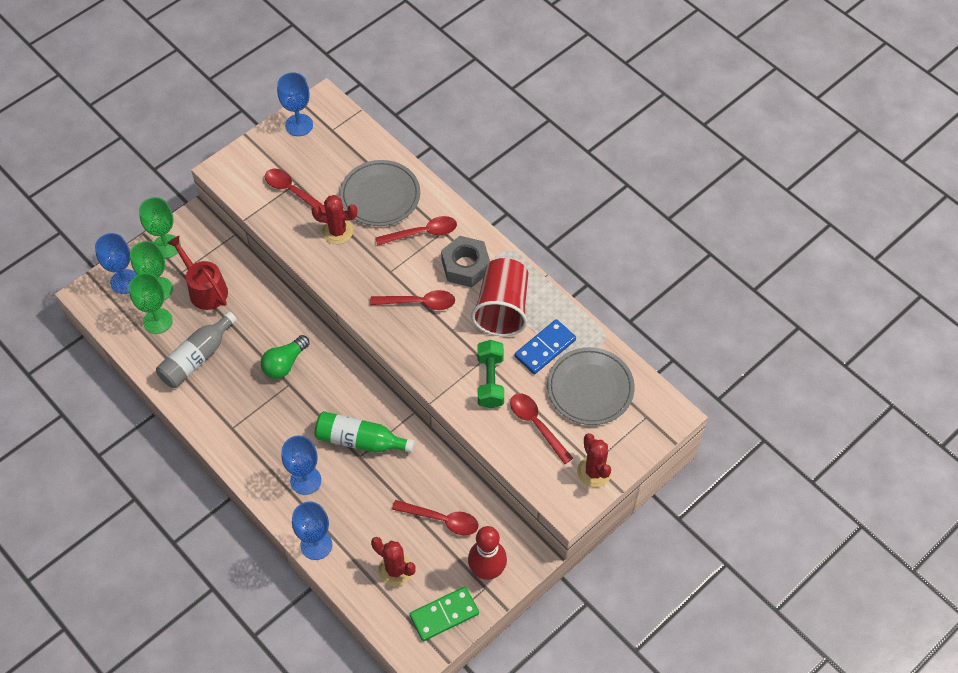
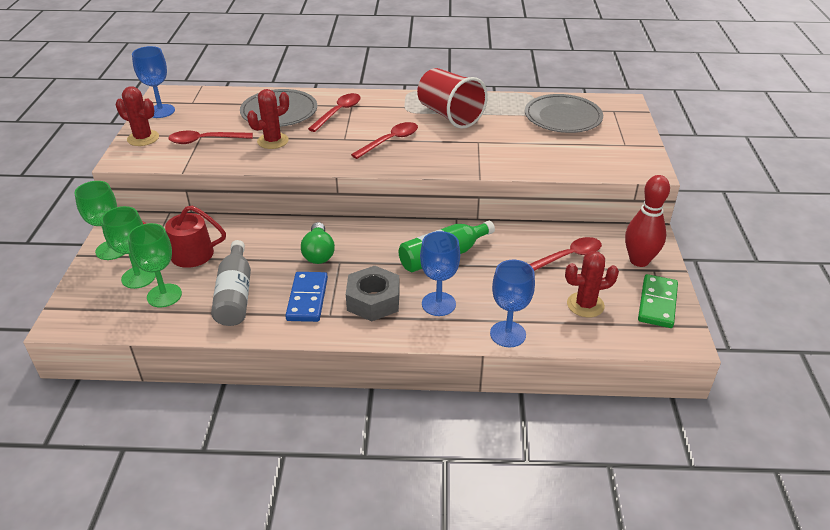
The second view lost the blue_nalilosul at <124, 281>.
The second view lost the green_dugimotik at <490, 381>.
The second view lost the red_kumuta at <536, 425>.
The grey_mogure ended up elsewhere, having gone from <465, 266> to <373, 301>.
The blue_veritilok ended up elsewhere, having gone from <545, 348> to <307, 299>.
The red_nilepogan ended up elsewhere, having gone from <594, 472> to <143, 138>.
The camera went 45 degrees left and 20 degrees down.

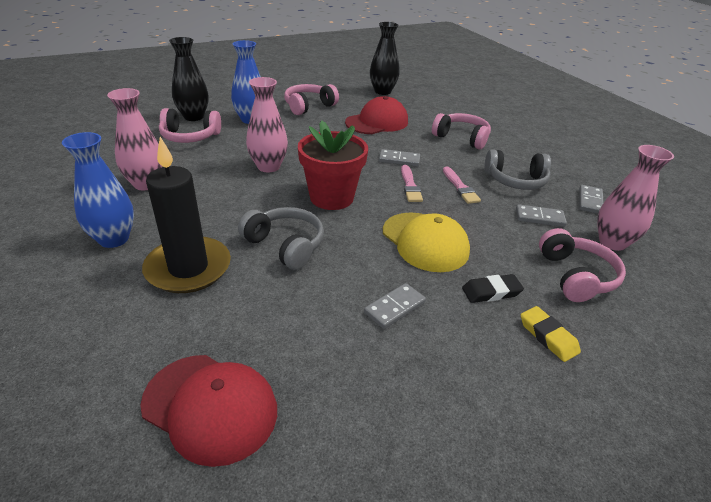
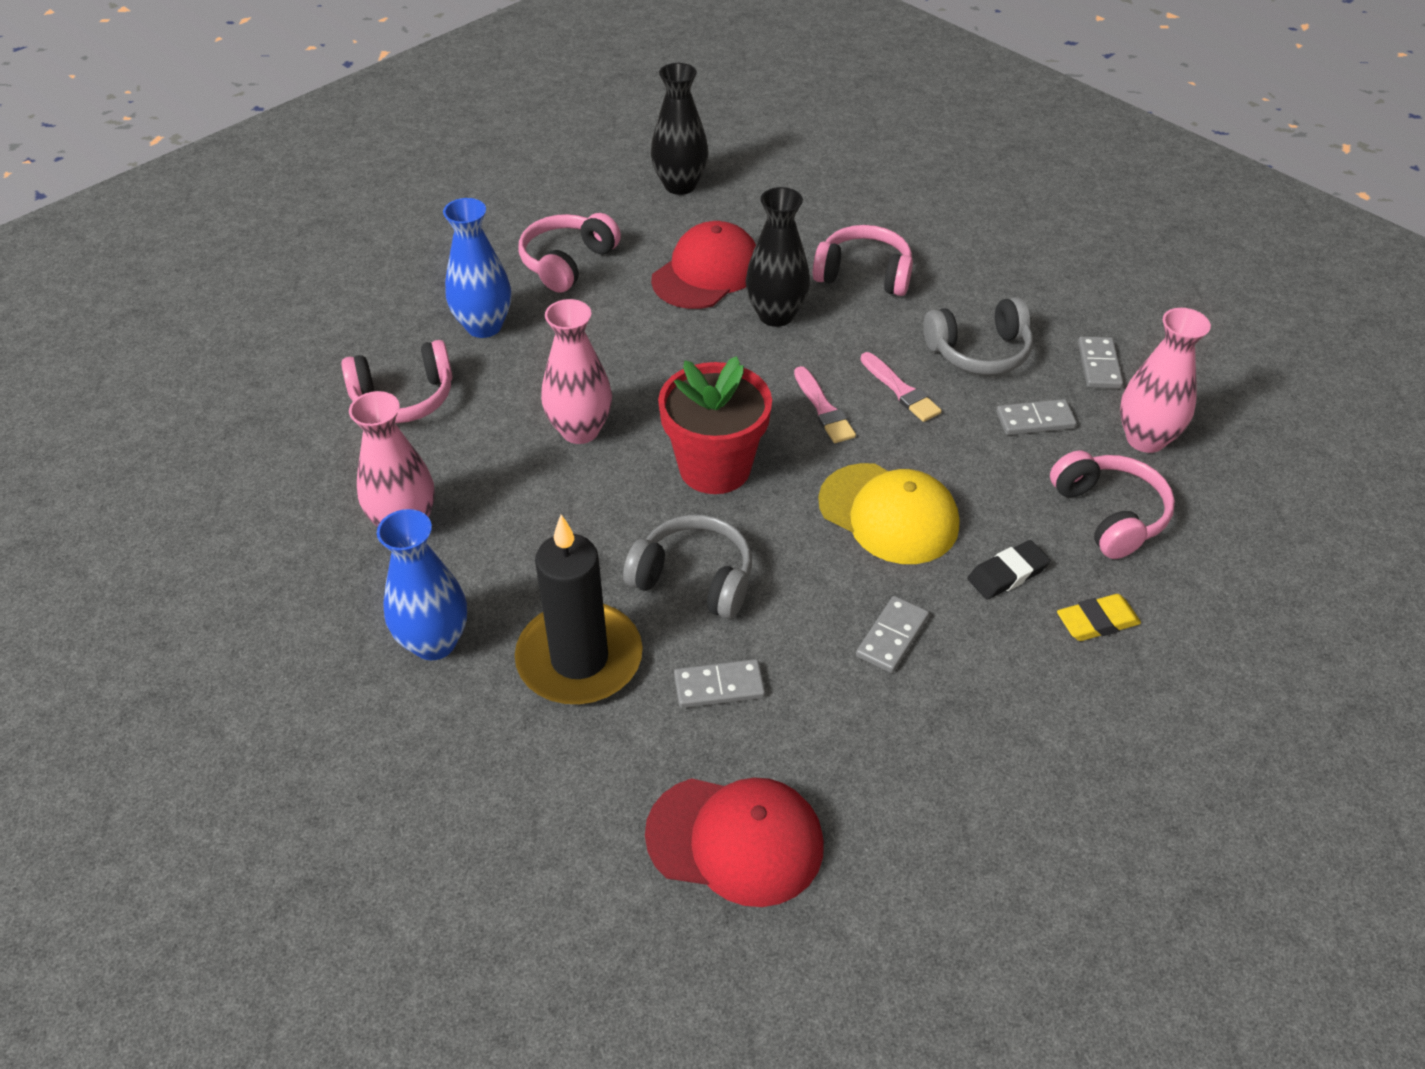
The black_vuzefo ended up elsewhere, having gone from <194, 117> to <776, 315>.
The grey_veritilok ended up elsewhere, having gone from <399, 160> to <719, 686>.
The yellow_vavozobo at <548, 336> ended up facing another way, 60 degrees counterclockwise from before.
The camera went 15 degrees left and 10 degrees up.

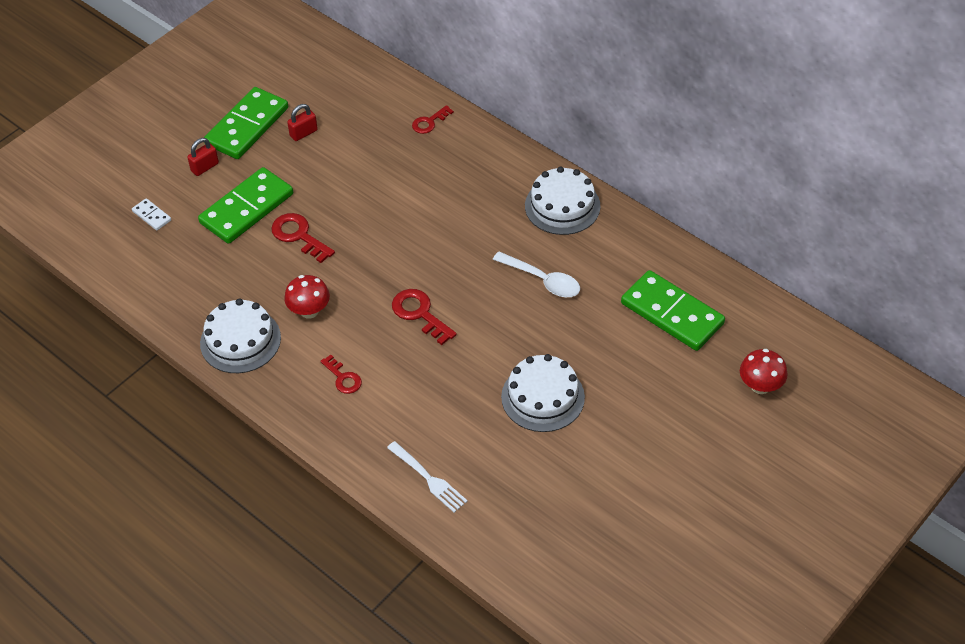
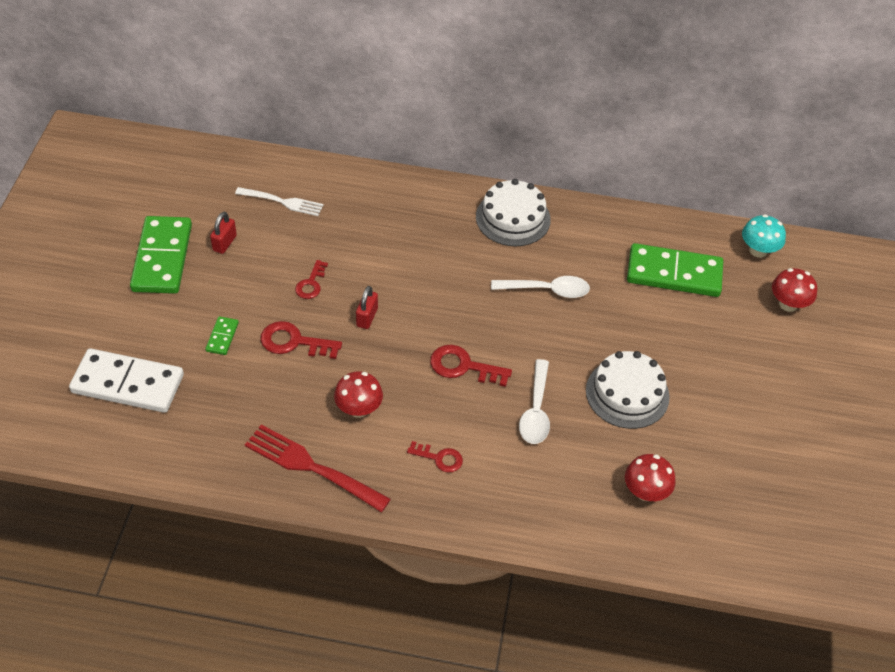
The second view gained the white_kumuta at <536, 410>.
The second view gained the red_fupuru at <645, 492>.
The second view gained the turquoise_fupuru at <758, 250>.
The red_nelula ended up elsewhere, having gone from <205, 167> to <367, 317>.
The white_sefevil ended up elsewhere, having gone from <428, 478> to <282, 202>.
The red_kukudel ended up elsewhere, having gone from <429, 122> to <311, 284>.
Where the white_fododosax stood at <240, 340>, the red_sefevil came to stand at <313, 467>.
The size of the white_veritilok at <151, 216> changed by a factor of 2.29.
The size of the green_veritilok at <247, 209> changed by a factor of 0.44.
The camera went 35 degrees left and 0 degrees up.

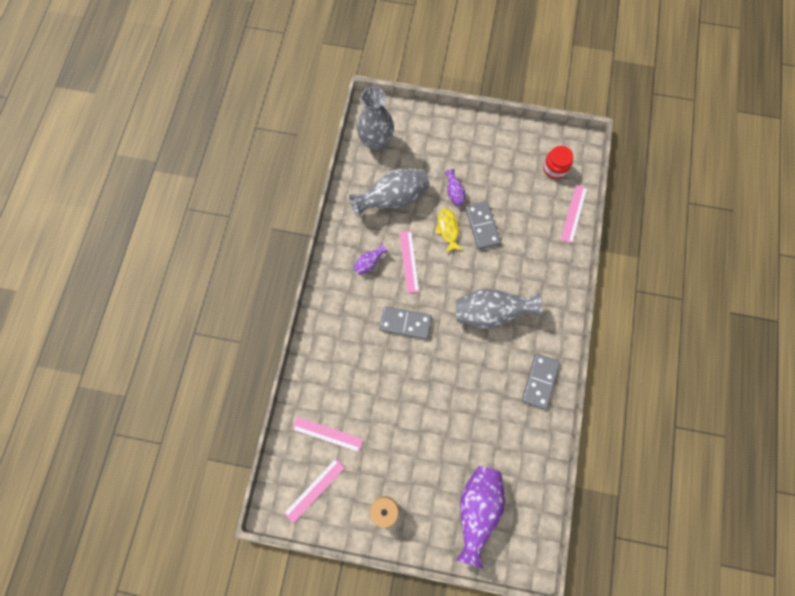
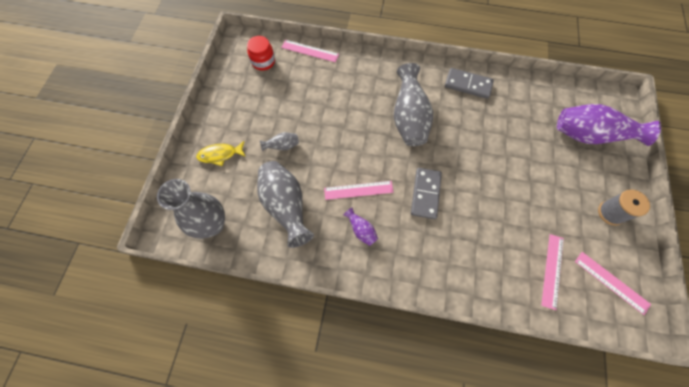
The second view lost the grey_veritilok at <482, 226>.
The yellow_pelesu ended up elsewhere, having gone from <448, 229> to <220, 155>.
What was the purple_vuzefo at <454, 193> turned into the grey_vuzefo at <282, 146>.
The camera went 90 degrees left and 5 degrees down.

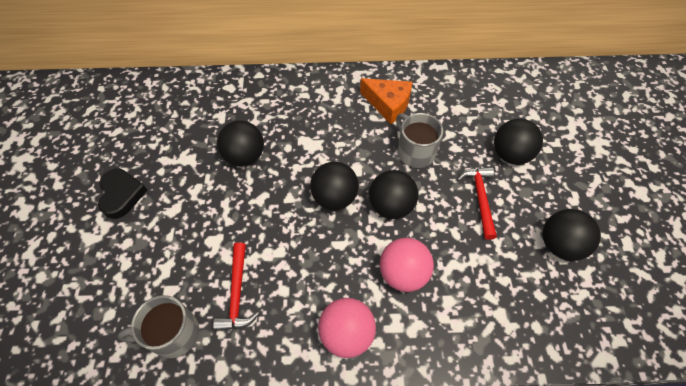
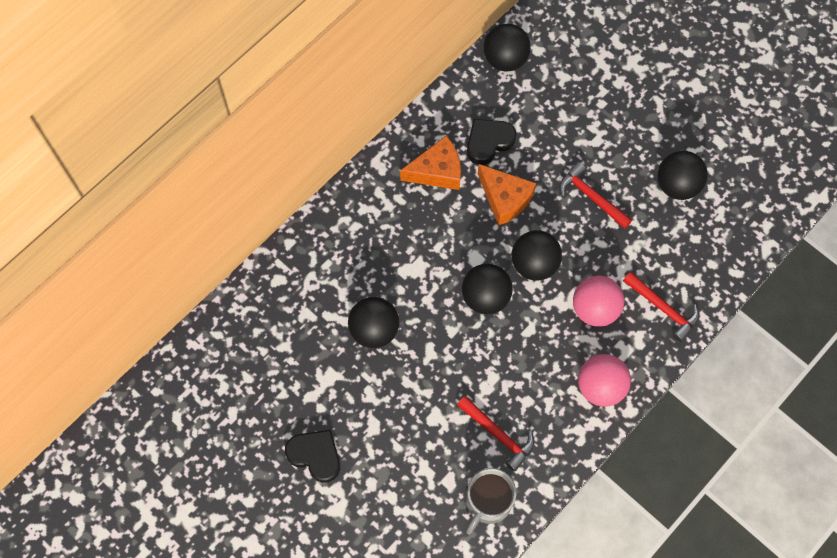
The second view gained the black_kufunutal at <488, 142>.
The second view gained the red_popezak at <663, 308>.
The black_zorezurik ended up elsewhere, having gone from <510, 155> to <505, 59>.
Where the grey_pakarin stood at <415, 152>, the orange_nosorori came to stand at <504, 199>.
The camera went 45 degrees left and 10 degrees up.

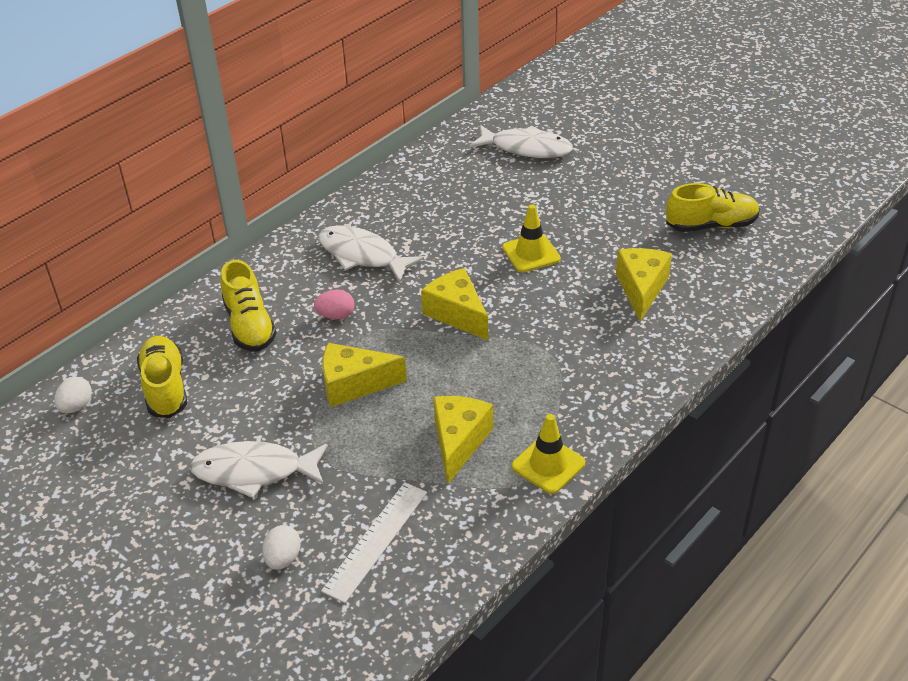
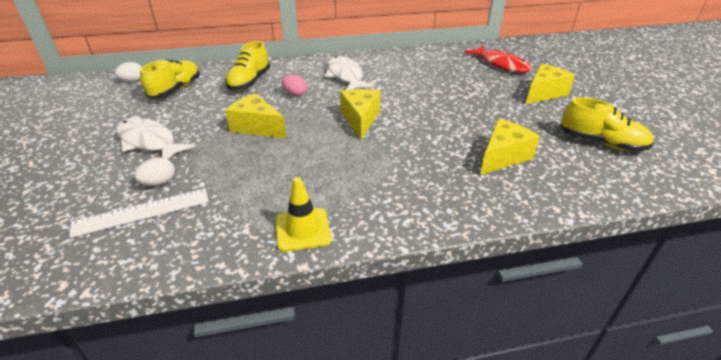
The second view lost the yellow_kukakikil at <531, 253>.
The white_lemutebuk ended up elsewhere, having gone from <283, 558> to <159, 183>.
The yellow_nosorori ended up elsewhere, having gone from <459, 442> to <543, 93>.
What was the white_pelesu at <526, 148> turned into the red_pelesu at <501, 64>.
The camera went 35 degrees right and 5 degrees down.

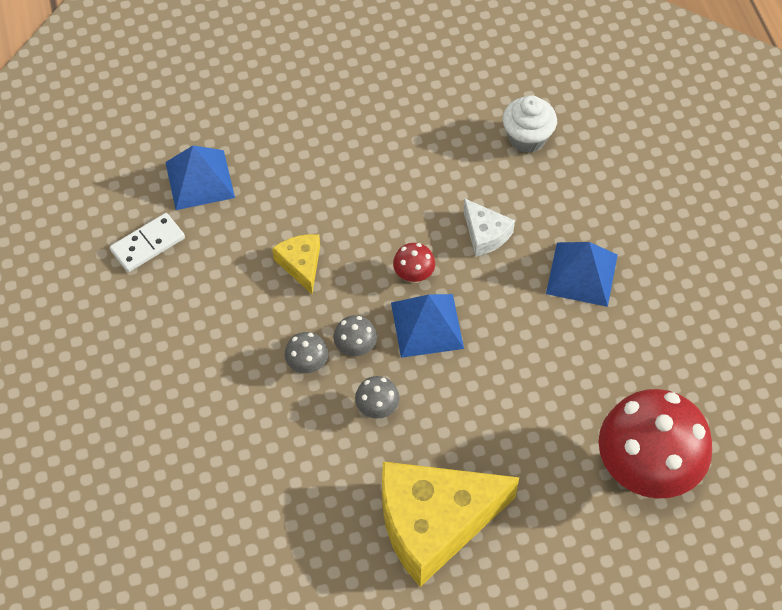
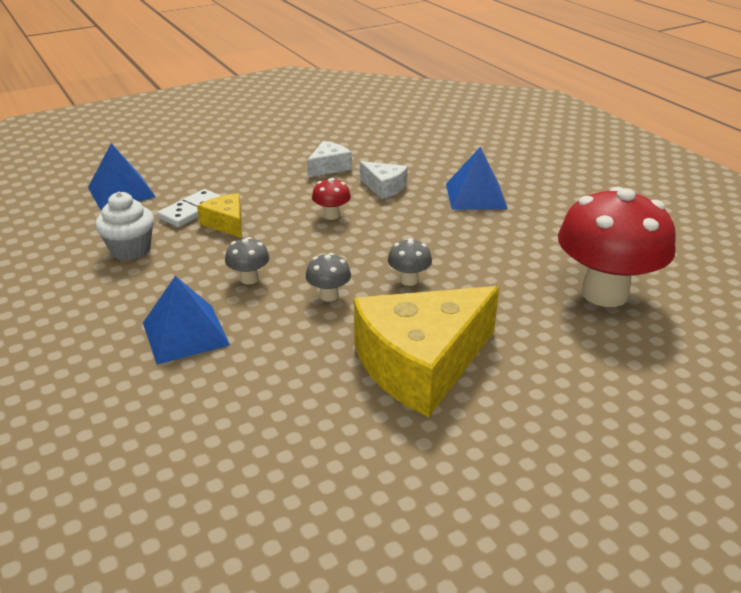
The second view gained the white_nosorori at <329, 167>.
The white_veritilok ended up elsewhere, having gone from <148, 244> to <192, 211>.
The grey_fupuru ended up elsewhere, having gone from <355, 348> to <409, 280>.
The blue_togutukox ended up elsewhere, having gone from <427, 325> to <185, 333>.
The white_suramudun ended up elsewhere, having gone from <527, 138> to <130, 249>.
The camera went 15 degrees left and 25 degrees down.

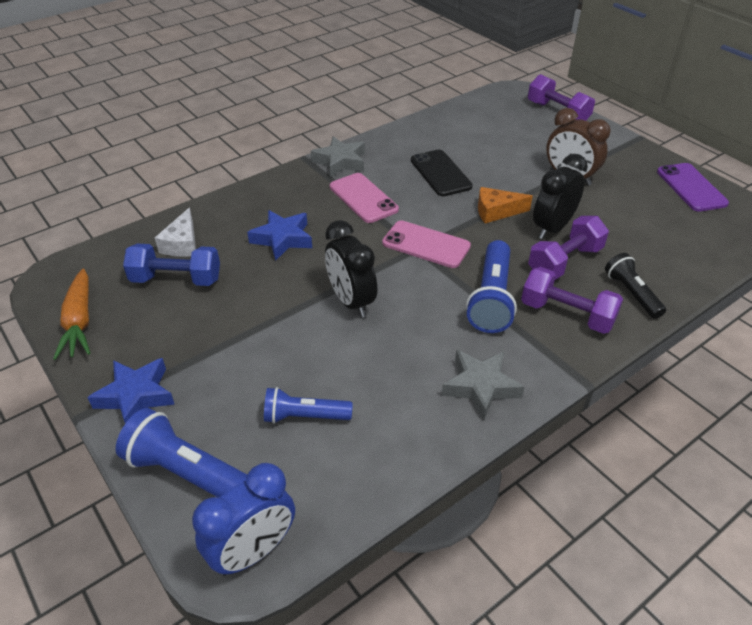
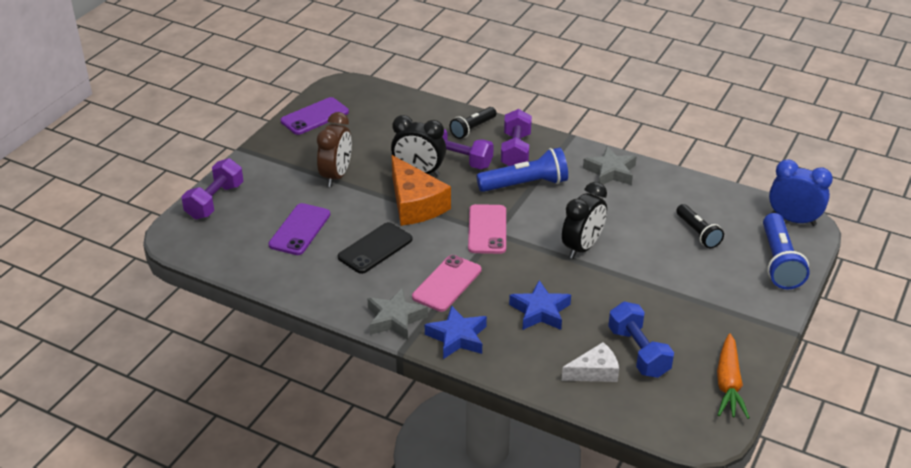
The second view gained the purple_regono at <300, 229>.
The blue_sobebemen ended up elsewhere, having gone from <136, 396> to <457, 337>.
What was the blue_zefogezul at <305, 416> turned into the black_zefogezul at <698, 233>.
The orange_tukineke at <79, 322> ended up facing another way, 135 degrees clockwise from before.
The size of the orange_nosorori at <496, 211> changed by a factor of 1.70.
The camera went 115 degrees left and 5 degrees down.

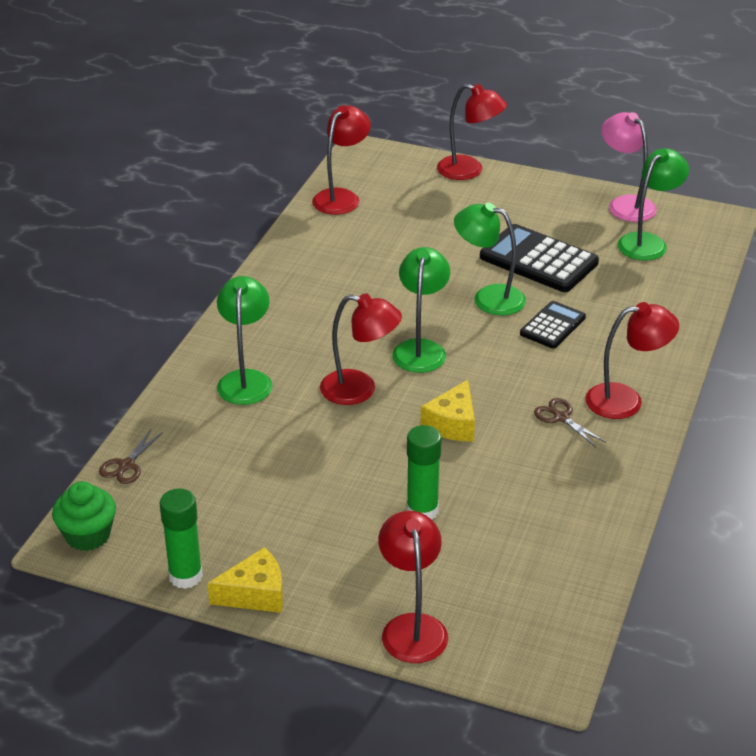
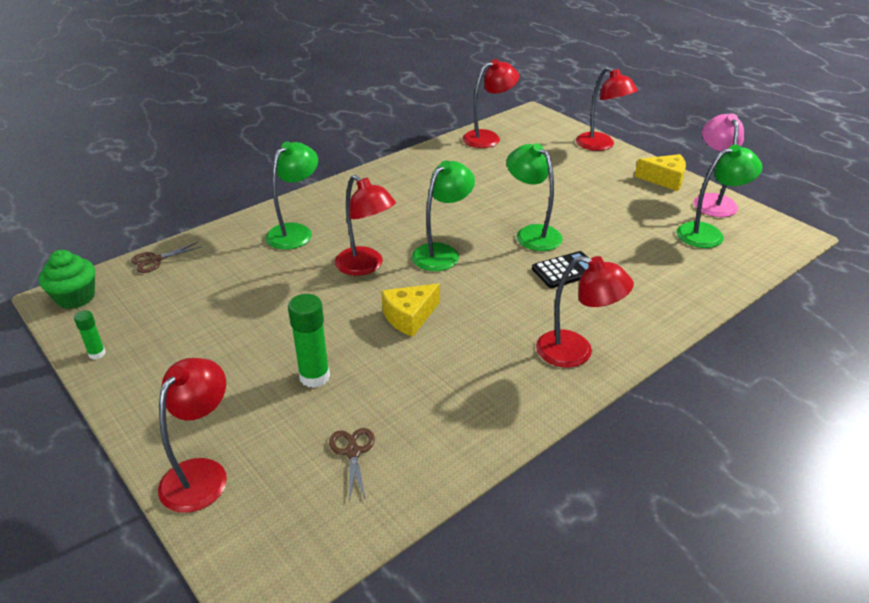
The second view lost the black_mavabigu at <538, 260>.
The yellow_nosorori ended up elsewhere, having gone from <255, 594> to <664, 179>.
The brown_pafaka ended up elsewhere, having gone from <561, 417> to <353, 452>.
The size of the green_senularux at <185, 576> changed by a factor of 0.55.
The camera went 30 degrees right and 0 degrees up.

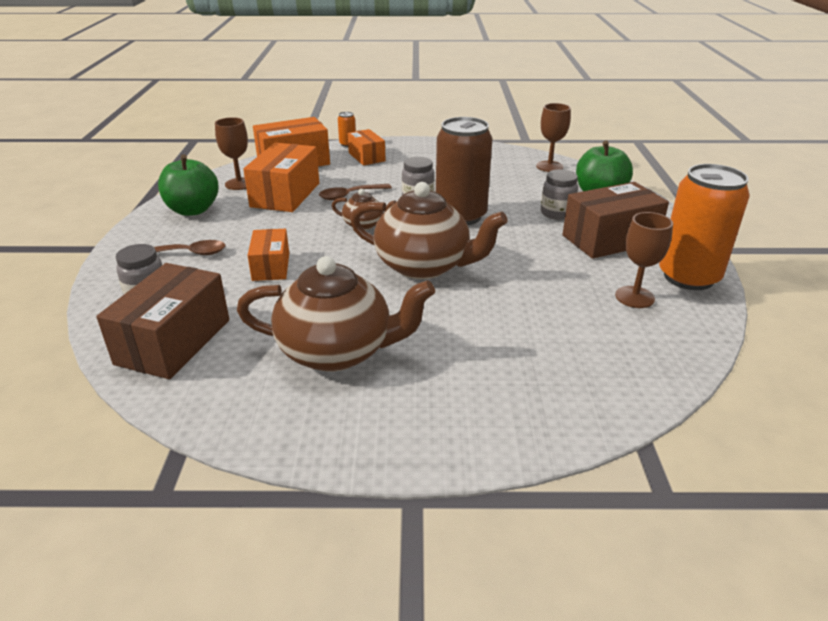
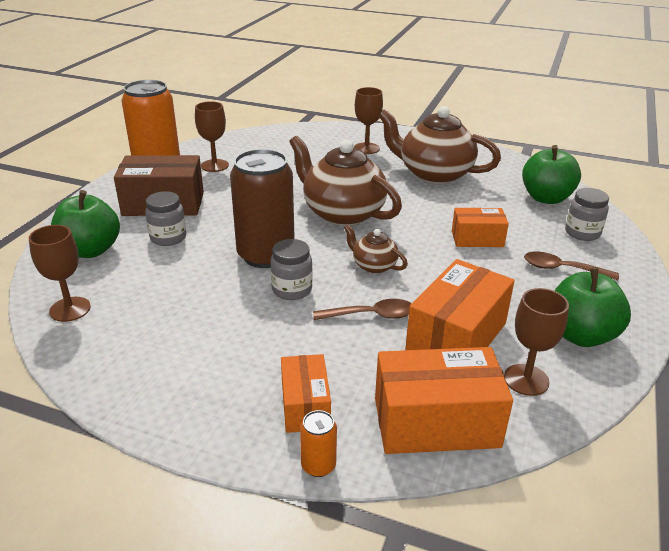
The second view gained the brown_nalilosul at <366, 148>.
Where the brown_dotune stood at <173, 341>, the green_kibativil came to stand at <546, 198>.
The orange_dotune at <271, 266> ended up facing another way, 75 degrees clockwise from before.
The camera went 160 degrees left and 0 degrees up.

